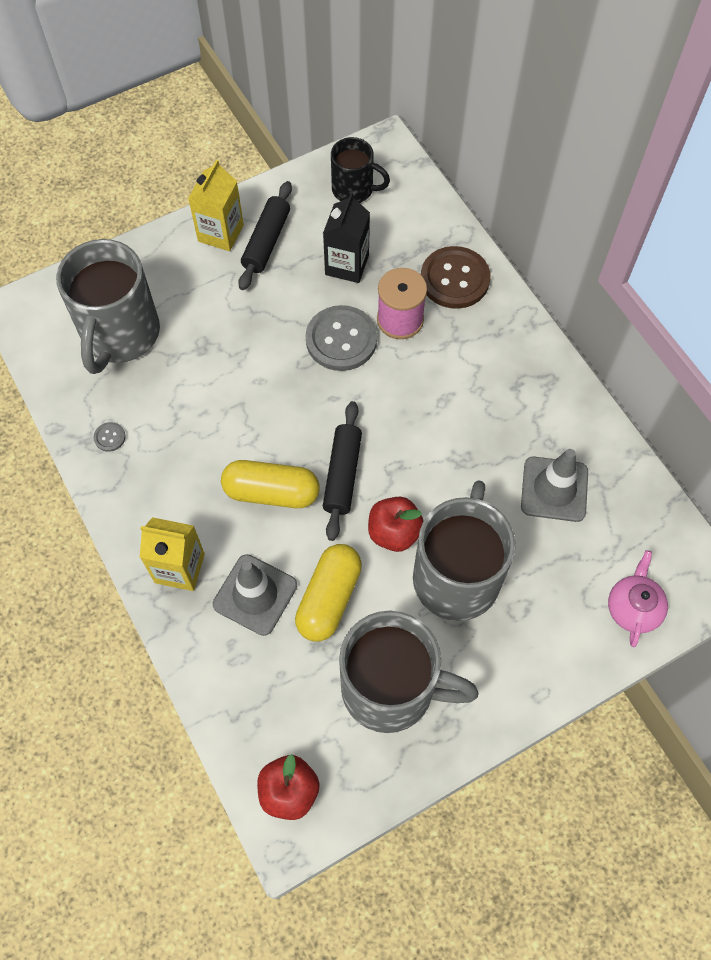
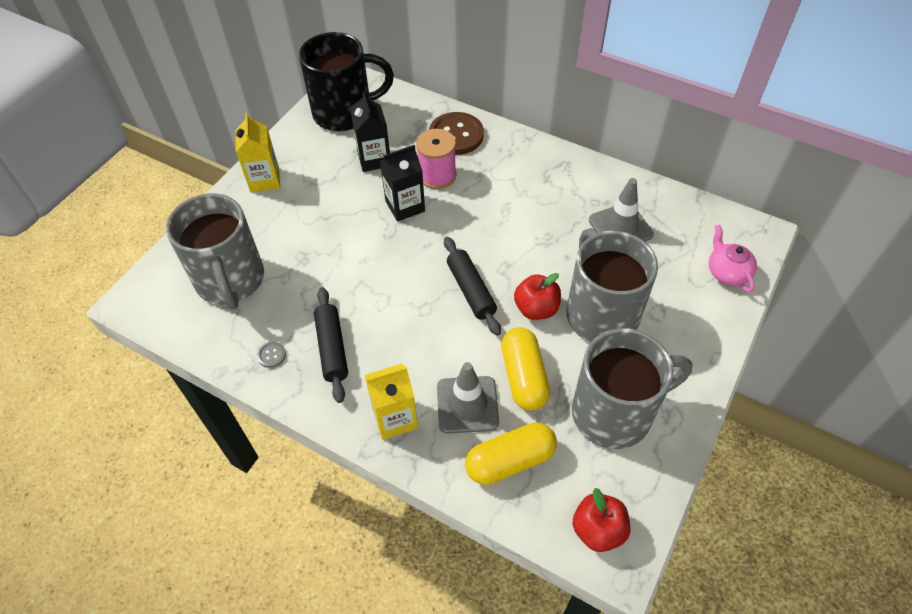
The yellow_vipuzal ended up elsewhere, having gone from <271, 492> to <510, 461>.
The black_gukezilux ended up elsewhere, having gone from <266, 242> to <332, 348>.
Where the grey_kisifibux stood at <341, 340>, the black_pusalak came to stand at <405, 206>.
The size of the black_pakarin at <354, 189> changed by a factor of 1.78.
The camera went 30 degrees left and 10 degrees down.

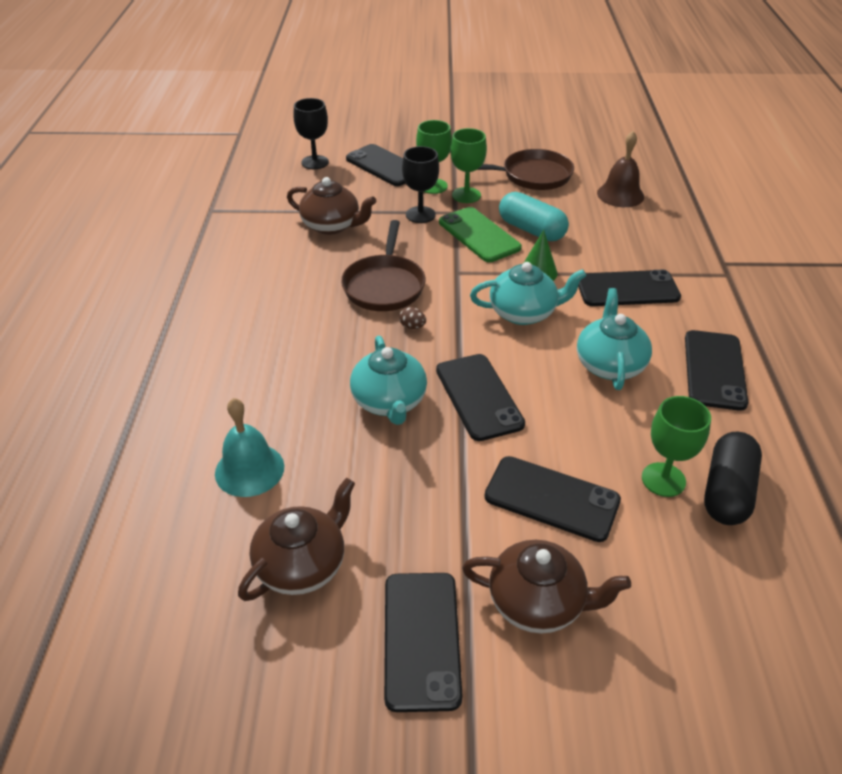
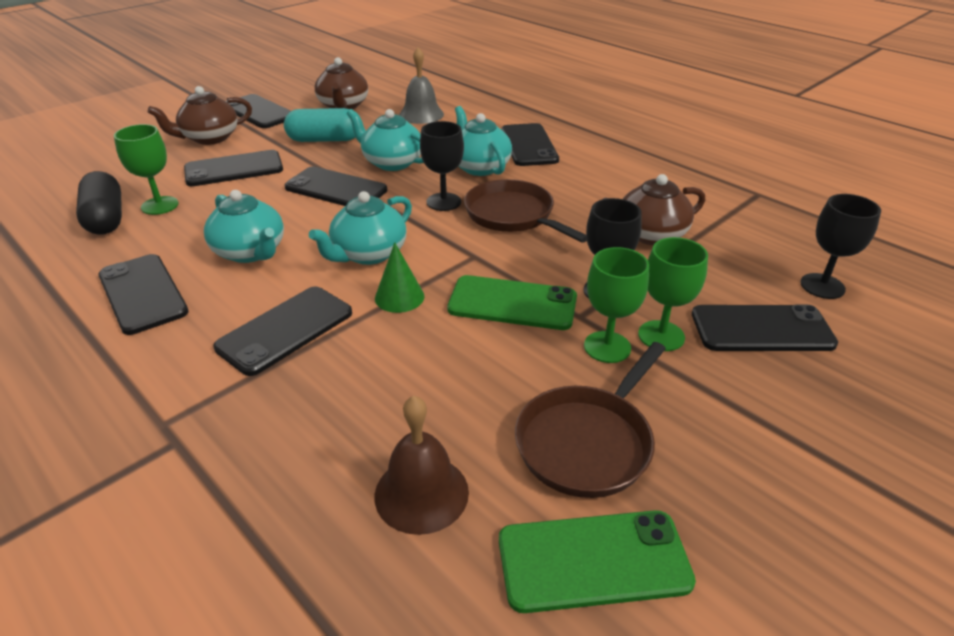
The second view gained the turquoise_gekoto at <479, 167>.
The second view gained the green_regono at <593, 561>.
The second view gained the black_regono at <528, 145>.
The turquoise_vipuzal ended up elsewhere, having gone from <531, 230> to <324, 140>.
Where the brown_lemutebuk stood at <412, 326>, the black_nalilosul came to stand at <443, 202>.
What was the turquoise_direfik at <249, 469> turned into the grey_direfik at <421, 114>.
The camera went 135 degrees right and 5 degrees down.

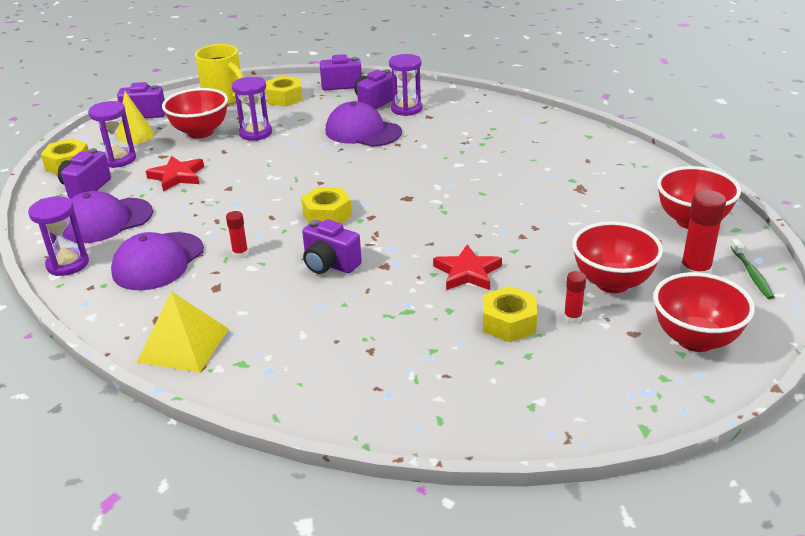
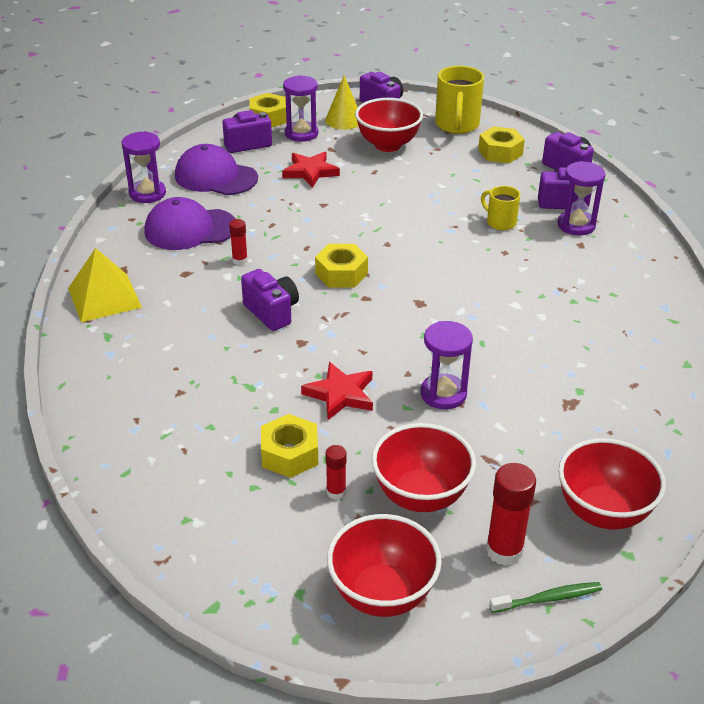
The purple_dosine ended up elsewhere, having gone from <255, 133> to <443, 394>.
Where the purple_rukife stood at <363, 131>, the yellow_pakarin came to stand at <500, 222>.
The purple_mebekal at <330, 264> ended up facing another way, 150 degrees clockwise from before.
The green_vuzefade at <751, 274> ended up facing another way, 150 degrees counterclockwise from before.
The camera went 50 degrees right and 5 degrees up.

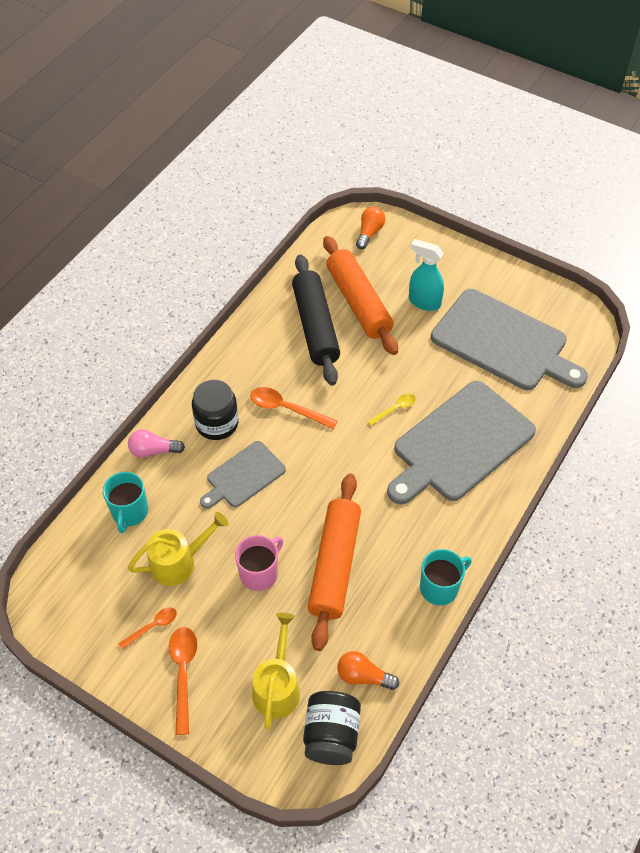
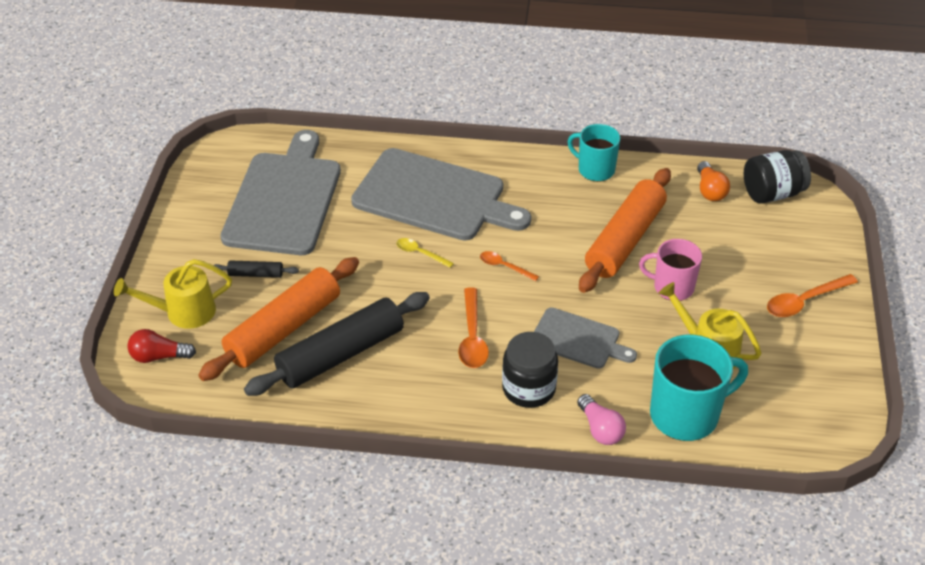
The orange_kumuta ended up elsewhere, having gone from <152, 626> to <504, 267>.
The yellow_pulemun ended up elsewhere, having gone from <277, 686> to <182, 312>.
Where the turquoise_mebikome stood at <424, 302>, the black_gukezilux came to stand at <256, 274>.
What was the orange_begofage at <369, 233> turned into the red_begofage at <159, 356>.
The orange_gukezilux at <334, 565> ended up facing another way, 45 degrees counterclockwise from before.
The size of the turquoise_pakarin at <130, 512> changed by a factor of 1.56.
The camera went 115 degrees left and 10 degrees down.

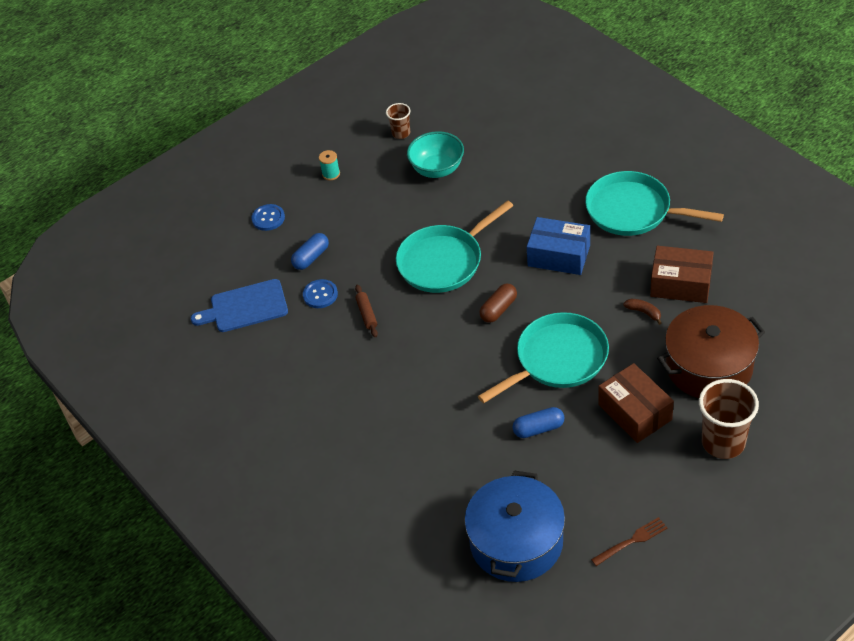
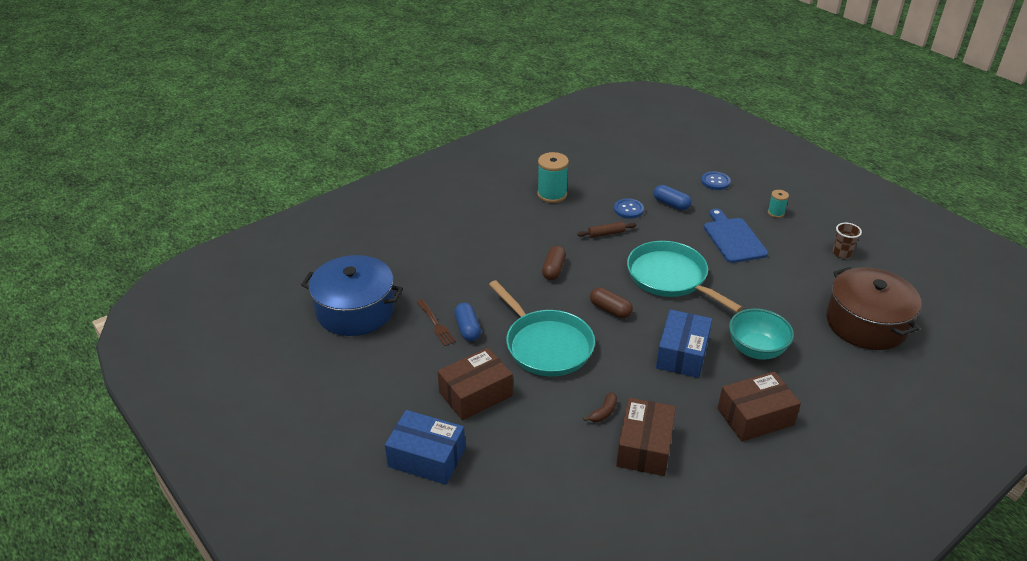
The second view gained the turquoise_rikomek at <552, 194>.
The second view gained the brown_vipuzal at <553, 269>.
The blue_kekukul ended up elsewhere, having gone from <245, 307> to <733, 238>.
The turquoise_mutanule ended up elsewhere, having gone from <437, 169> to <756, 350>.
The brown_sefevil ended up elsewhere, having gone from <631, 541> to <436, 324>.
The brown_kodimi ended up elsewhere, having gone from <709, 366> to <866, 323>.
Where the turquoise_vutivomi stood at <632, 210>, the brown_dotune came to stand at <755, 416>.
Where the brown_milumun stood at <723, 442>, the blue_dotune came to stand at <427, 457>.
The camera went 85 degrees right and 10 degrees down.

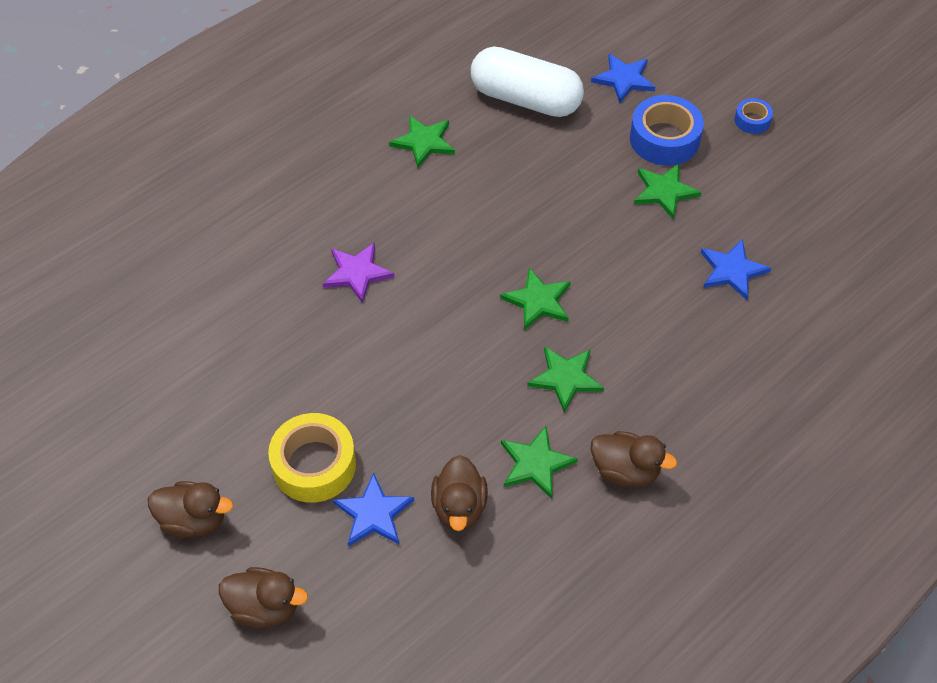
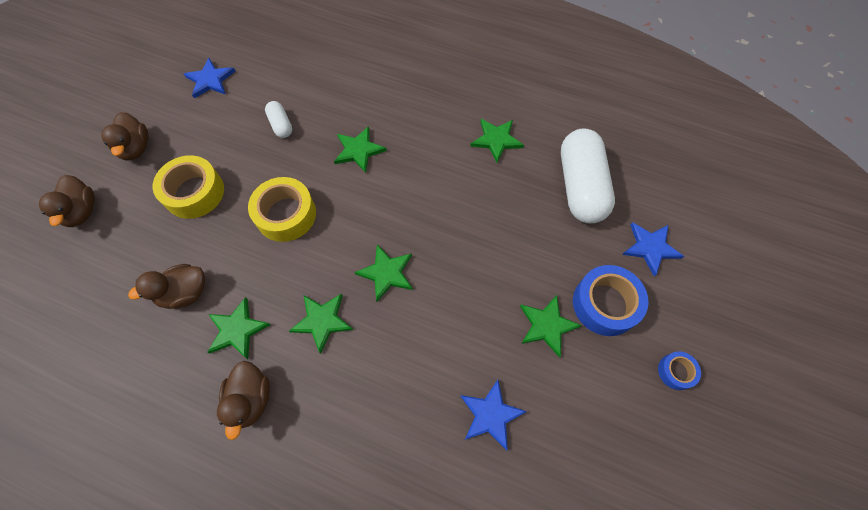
The second view gained the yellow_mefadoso at <286, 214>.
The second view gained the white_vipuzal at <281, 125>.
The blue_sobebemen ended up elsewhere, having gone from <374, 513> to <210, 80>.
What was the purple_sobebemen at <357, 273> turned into the green_sobebemen at <359, 150>.
The camera went 65 degrees right and 10 degrees up.

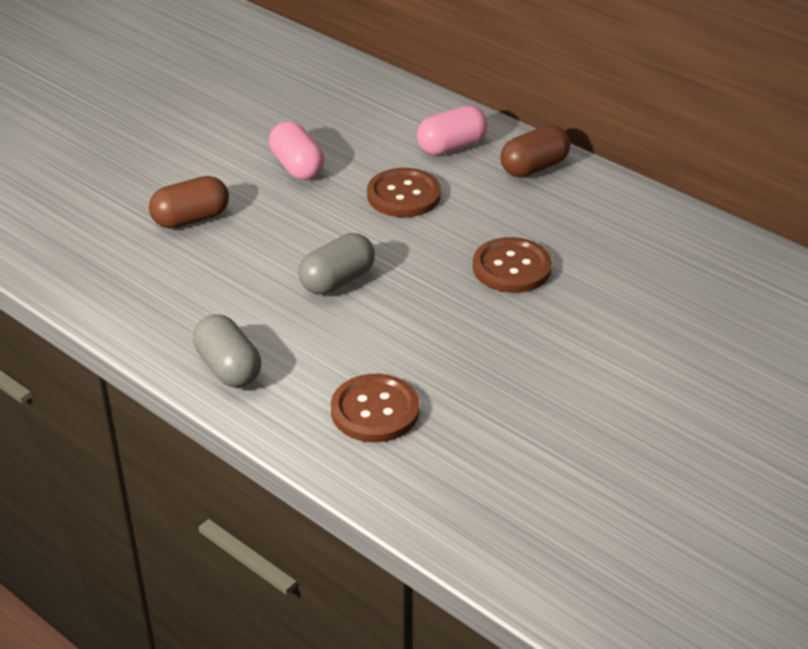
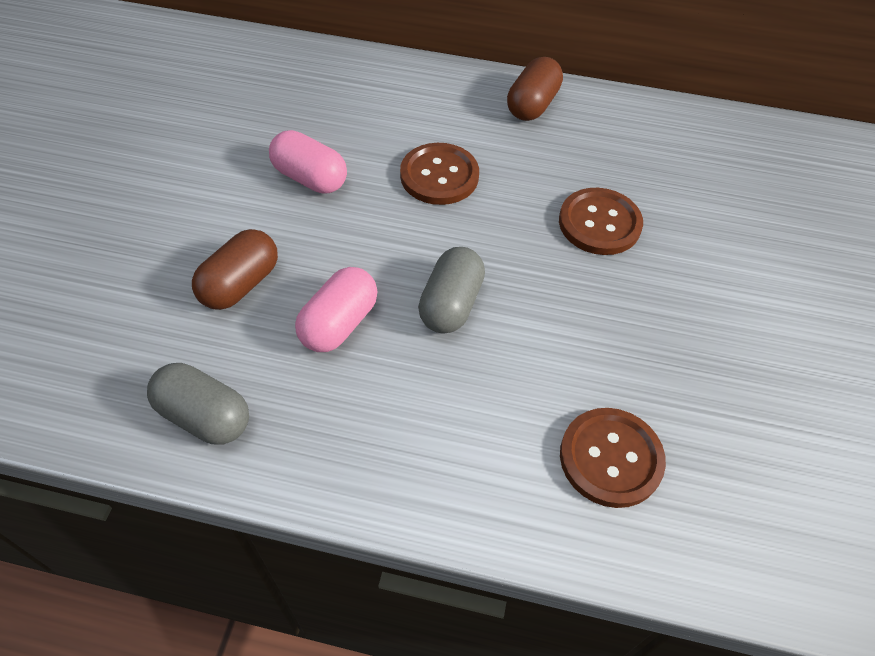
The grey_vipuzal ended up elsewhere, having gone from <228, 368> to <204, 416>.
The pink_vipuzal ended up elsewhere, having gone from <452, 146> to <339, 323>.
The camera went 30 degrees left and 15 degrees up.

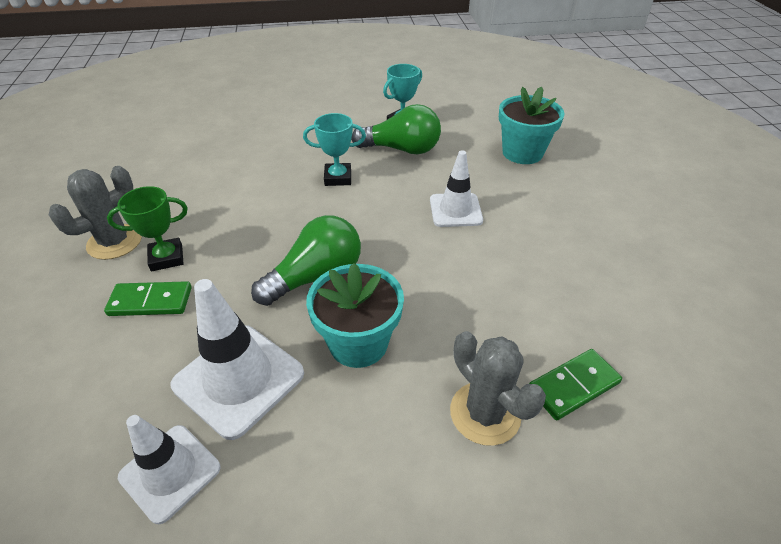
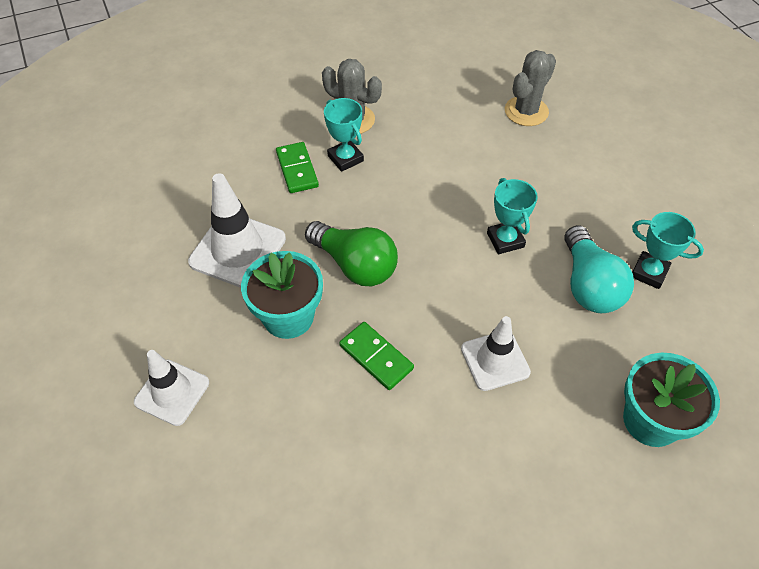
The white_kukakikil ended up elsewhere, having gone from <170, 472> to <172, 392>.
The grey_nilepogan ended up elsewhere, having gone from <485, 413> to <526, 111>.
The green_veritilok ended up elsewhere, having gone from <573, 386> to <376, 357>.
What was the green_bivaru at <167, 258> turned into the turquoise_bivaru at <345, 158>.
What was the green_begofage at <401, 149> turned into the turquoise_begofage at <588, 285>.
The camera went 75 degrees right and 10 degrees up.

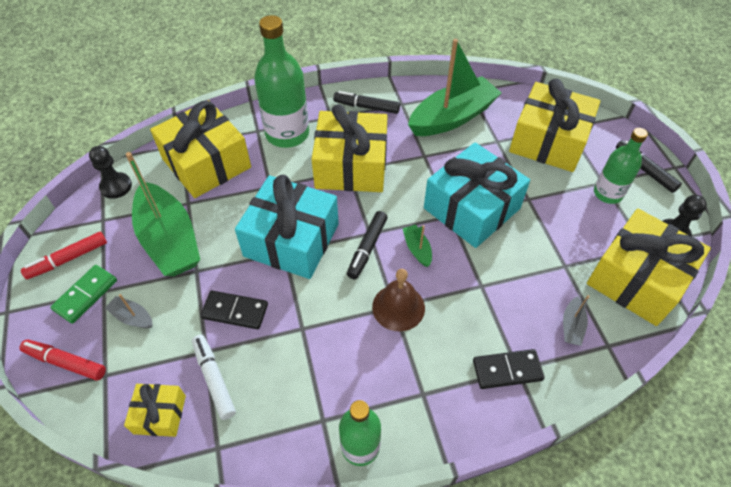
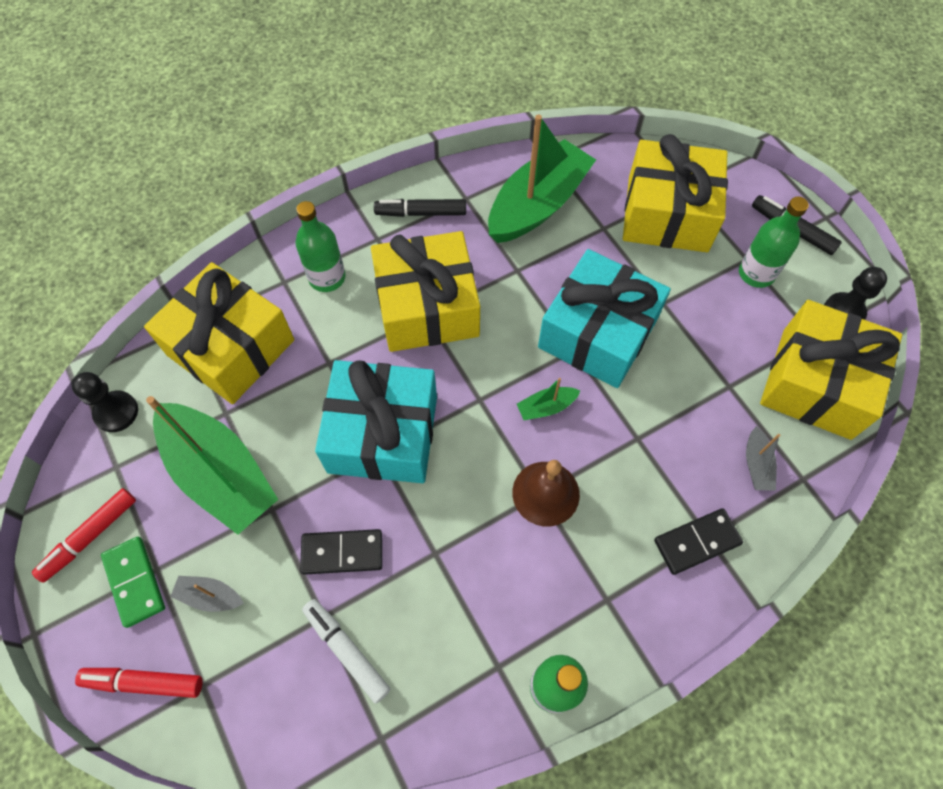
The second view lost the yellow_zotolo at <160, 414>.
The second view lost the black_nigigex at <367, 248>.
The green_veritilok at <86, 295> ended up facing another way, 45 degrees counterclockwise from before.
The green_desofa at <417, 249> ended up facing another way, 75 degrees counterclockwise from before.
The size of the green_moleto at <287, 134> changed by a factor of 0.61.
The camera went 15 degrees left and 10 degrees up.

